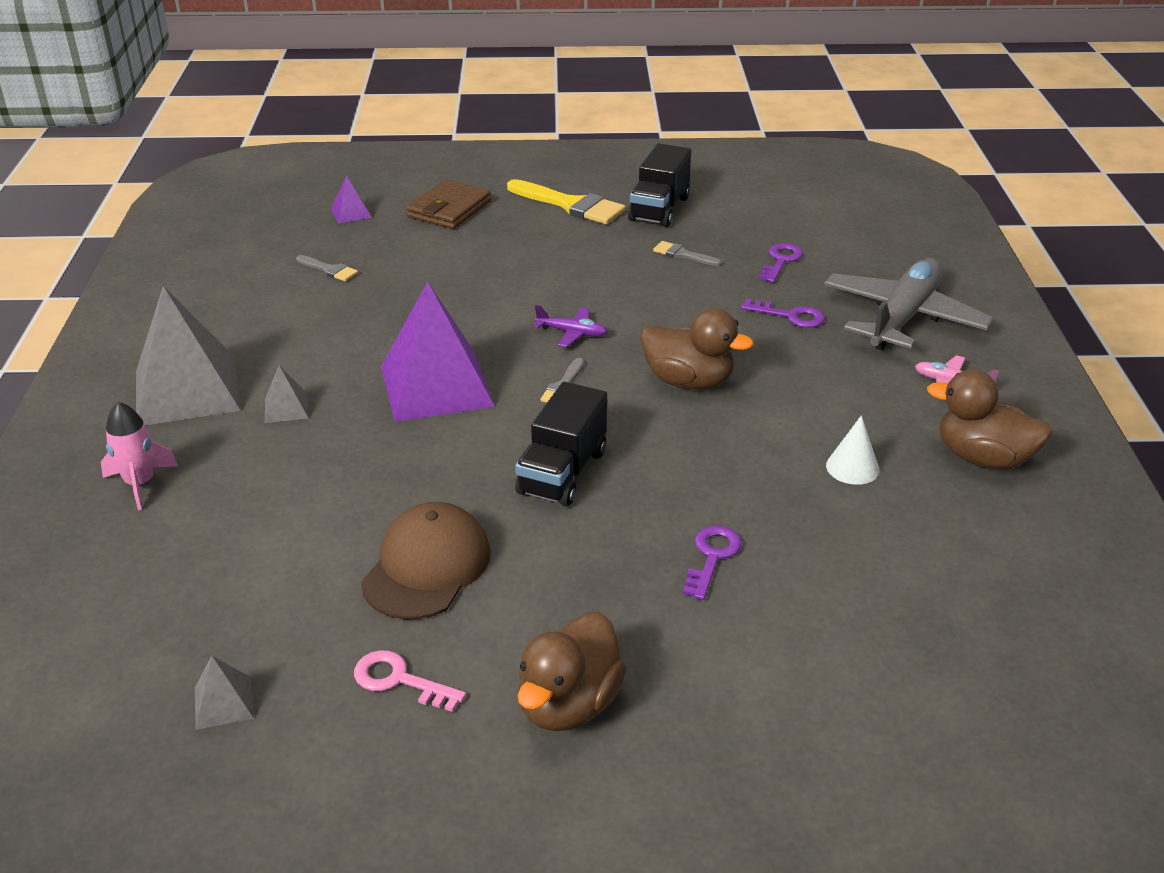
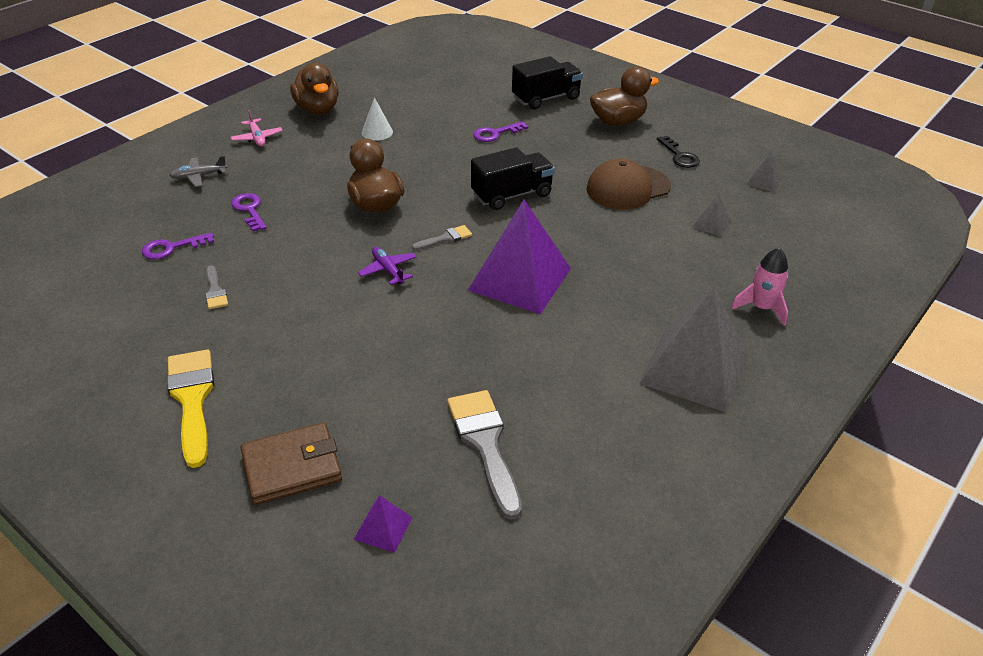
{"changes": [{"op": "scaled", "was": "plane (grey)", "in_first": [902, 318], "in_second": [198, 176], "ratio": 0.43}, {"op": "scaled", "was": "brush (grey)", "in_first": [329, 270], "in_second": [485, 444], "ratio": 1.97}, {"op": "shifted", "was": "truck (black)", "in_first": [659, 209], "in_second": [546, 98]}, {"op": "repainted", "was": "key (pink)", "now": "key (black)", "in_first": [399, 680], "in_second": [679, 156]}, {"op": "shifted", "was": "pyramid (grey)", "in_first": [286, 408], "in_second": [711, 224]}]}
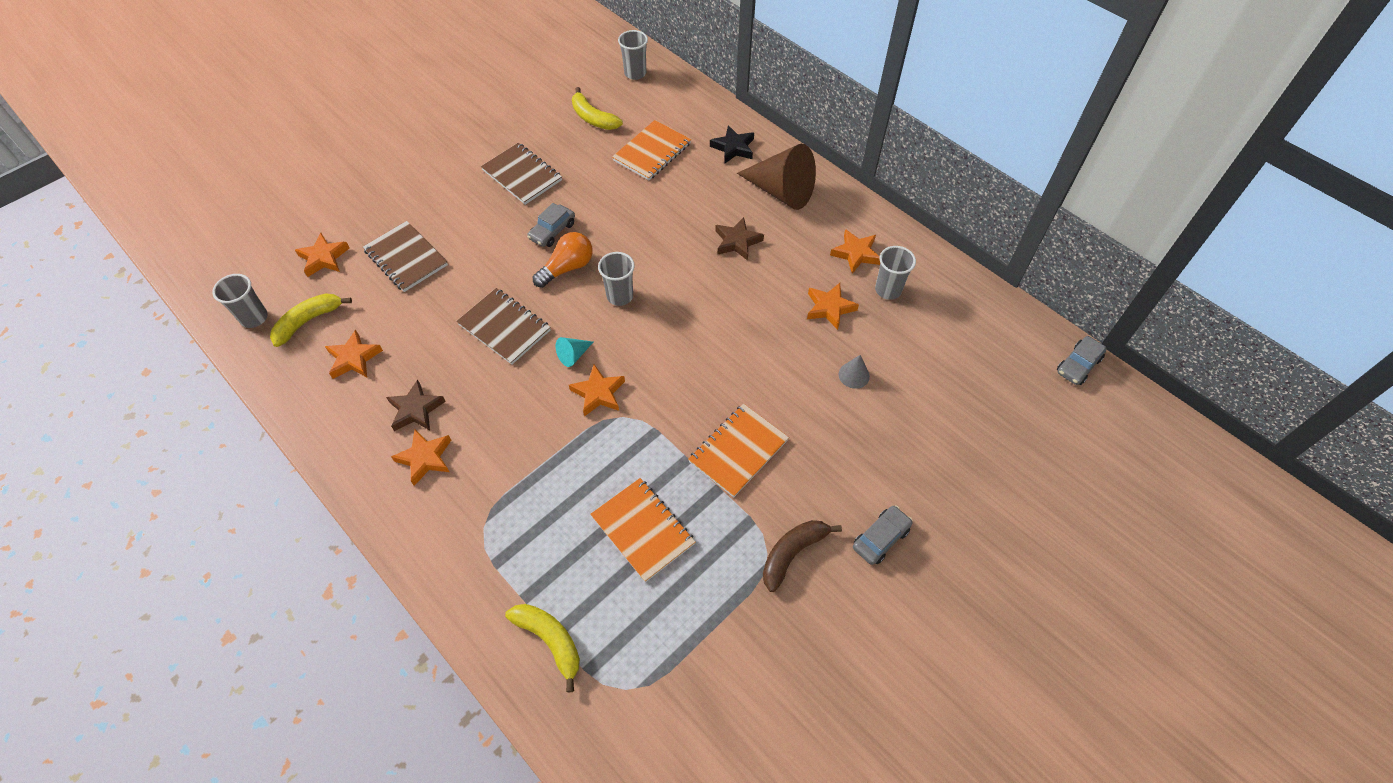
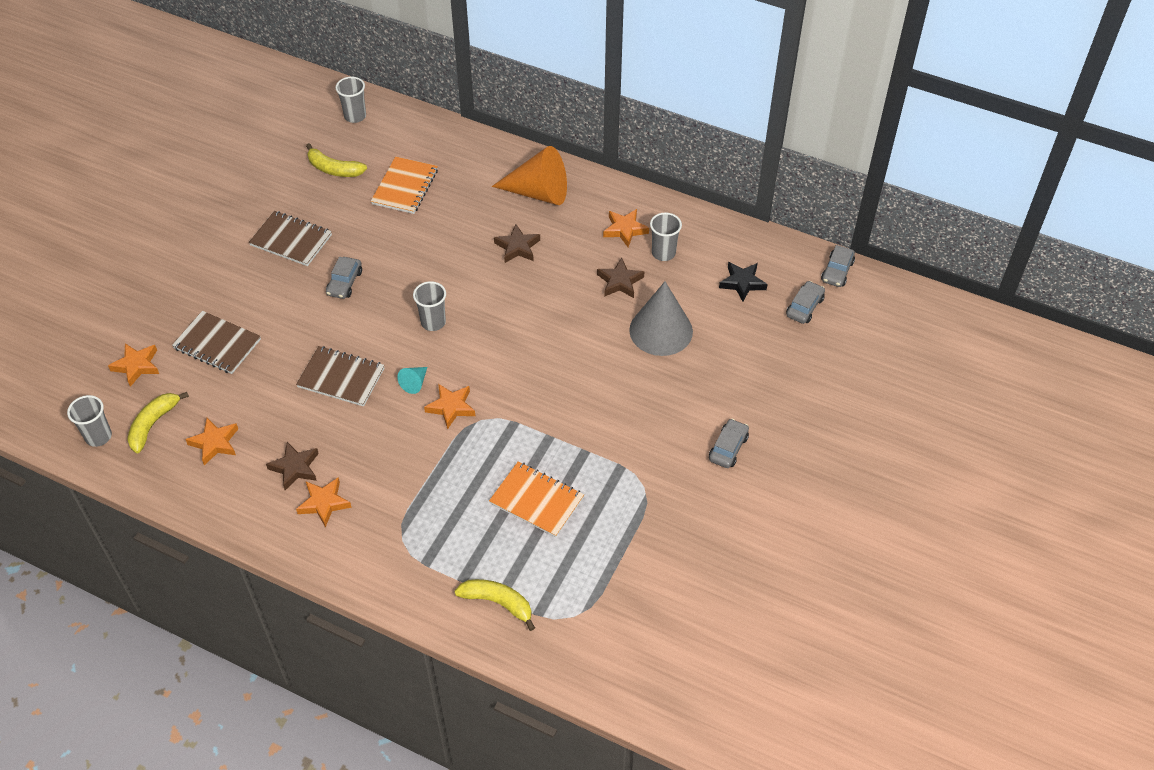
{"changes": [{"op": "repainted", "was": "cone (brown)", "now": "cone (orange)", "in_first": [781, 192], "in_second": [539, 192]}, {"op": "repainted", "was": "star (orange)", "now": "star (brown)", "in_first": [829, 308], "in_second": [620, 281]}, {"op": "scaled", "was": "cone (grey)", "in_first": [854, 375], "in_second": [661, 330], "ratio": 2.31}, {"op": "shifted", "was": "star (black)", "in_first": [733, 148], "in_second": [742, 283]}, {"op": "new", "now": "car (grey)", "in_second": [804, 307]}, {"op": "gone", "was": "light bulb (orange)", "in_first": [567, 268]}, {"op": "gone", "was": "notebook (orange)", "in_first": [738, 451]}, {"op": "gone", "was": "banana (brown)", "in_first": [792, 553]}]}
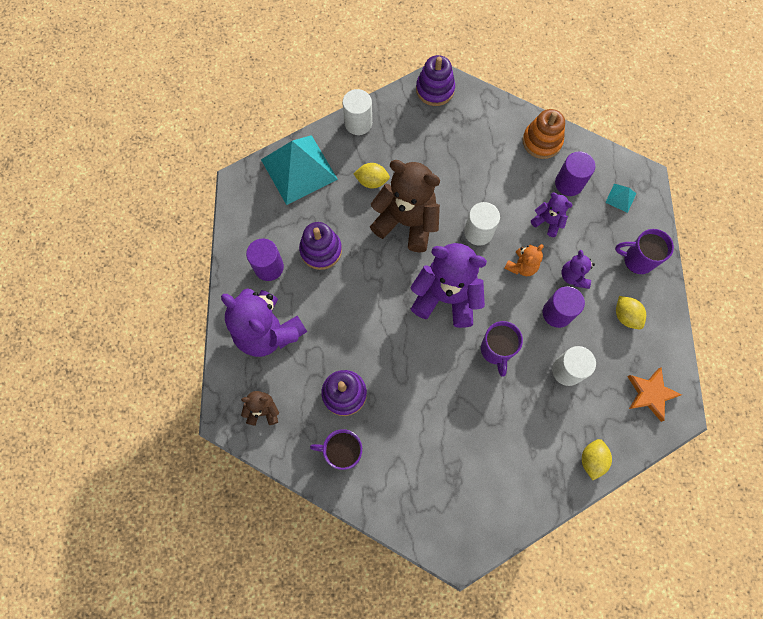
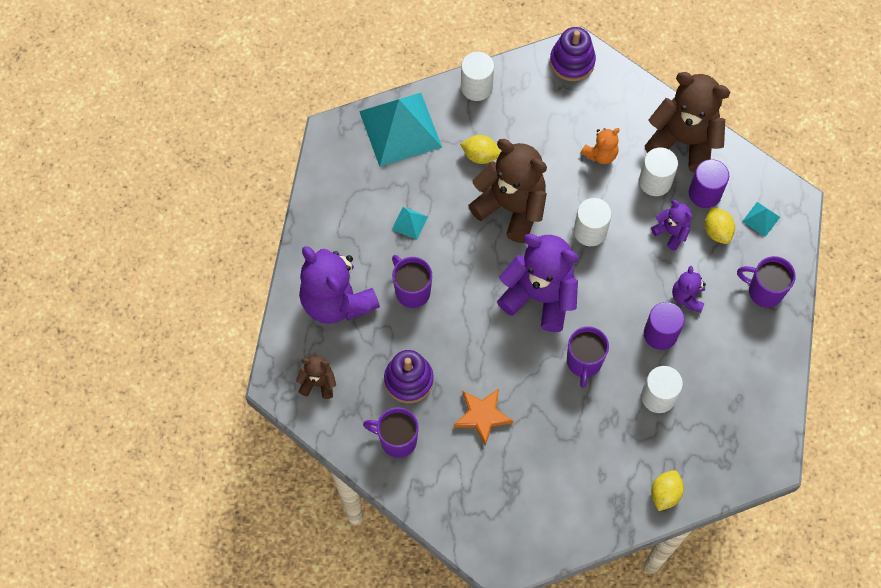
{"changes": [{"op": "swapped", "was": "stacking toy (purple)", "now": "pyramid (turquoise)", "in_first": [321, 250], "in_second": [409, 223]}, {"op": "new", "now": "mug (purple)", "in_second": [412, 291]}, {"op": "shifted", "was": "star (orange)", "in_first": [650, 394], "in_second": [482, 416]}, {"op": "shifted", "was": "teddy bear (orange)", "in_first": [521, 266], "in_second": [600, 154]}, {"op": "new", "now": "cylinder (white)", "in_second": [655, 181]}, {"op": "swapped", "was": "stacking toy (orange)", "now": "teddy bear (brown)", "in_first": [542, 141], "in_second": [684, 141]}, {"op": "shifted", "was": "lemon (yellow)", "in_first": [625, 316], "in_second": [717, 231]}, {"op": "gone", "was": "cylinder (purple)", "in_first": [269, 267]}]}
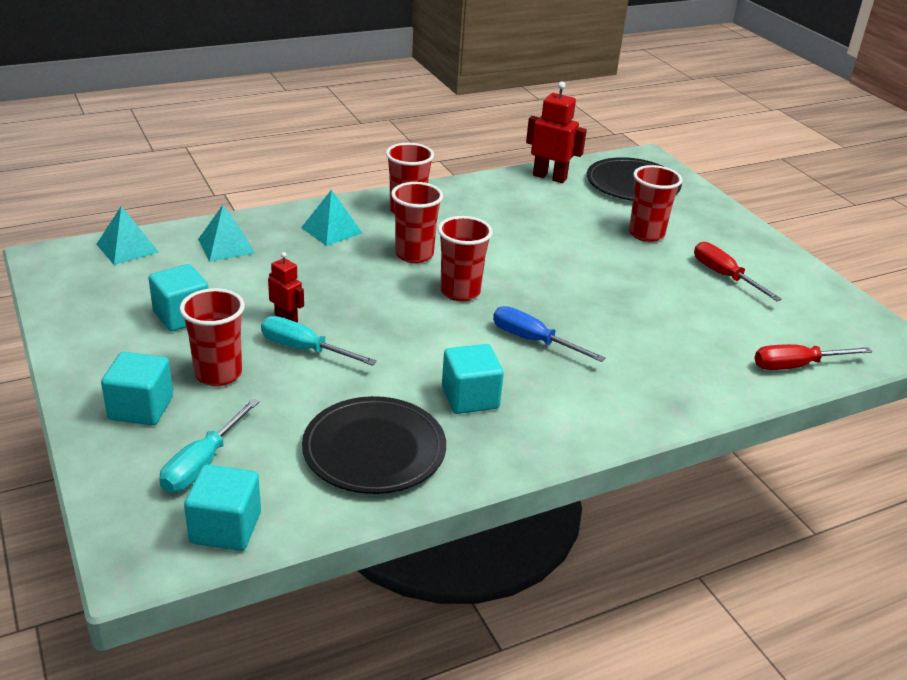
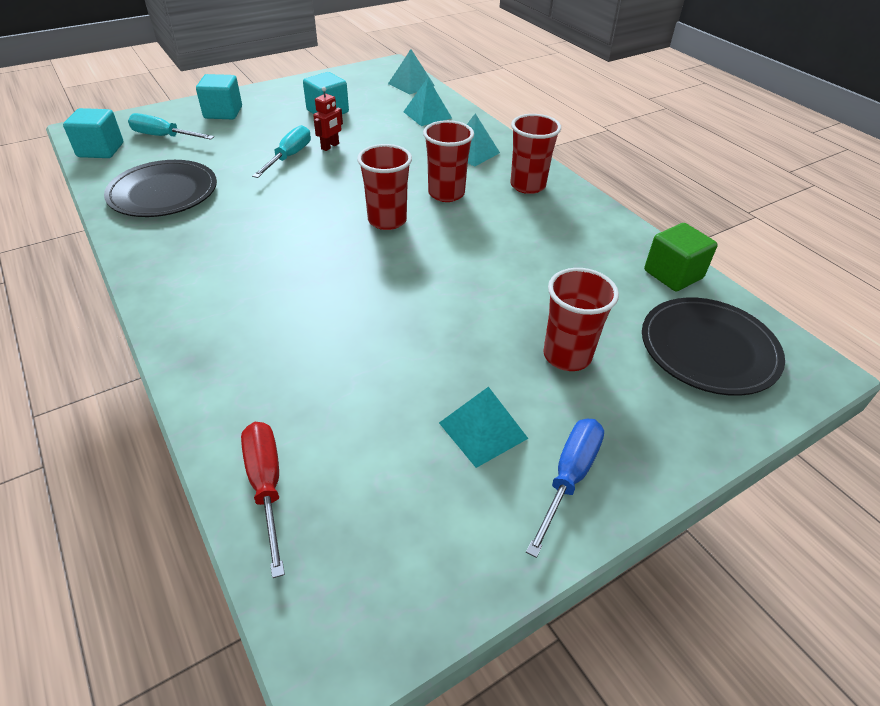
{"changes": [{"op": "swapped", "was": "screwdriver (red)", "now": "pyramid (turquoise)", "in_first": [724, 276], "in_second": [483, 430]}, {"op": "shifted", "was": "screwdriver (blue)", "in_first": [533, 341], "in_second": [569, 477]}, {"op": "swapped", "was": "robot (red)", "now": "cube (green)", "in_first": [550, 177], "in_second": [673, 274]}, {"op": "gone", "was": "cup (red)", "in_first": [218, 374]}, {"op": "gone", "was": "cube (turquoise)", "in_first": [470, 398]}]}
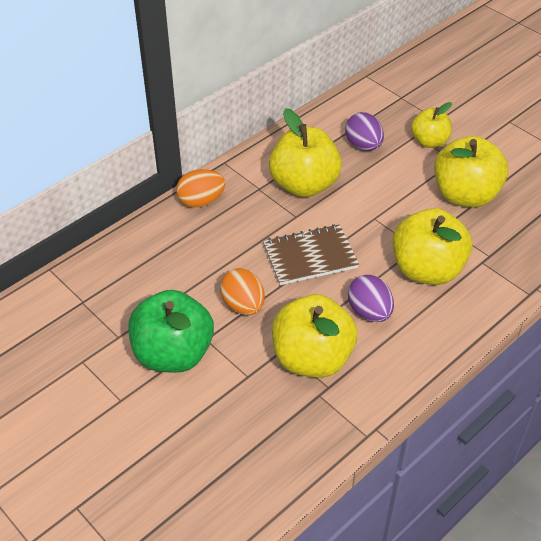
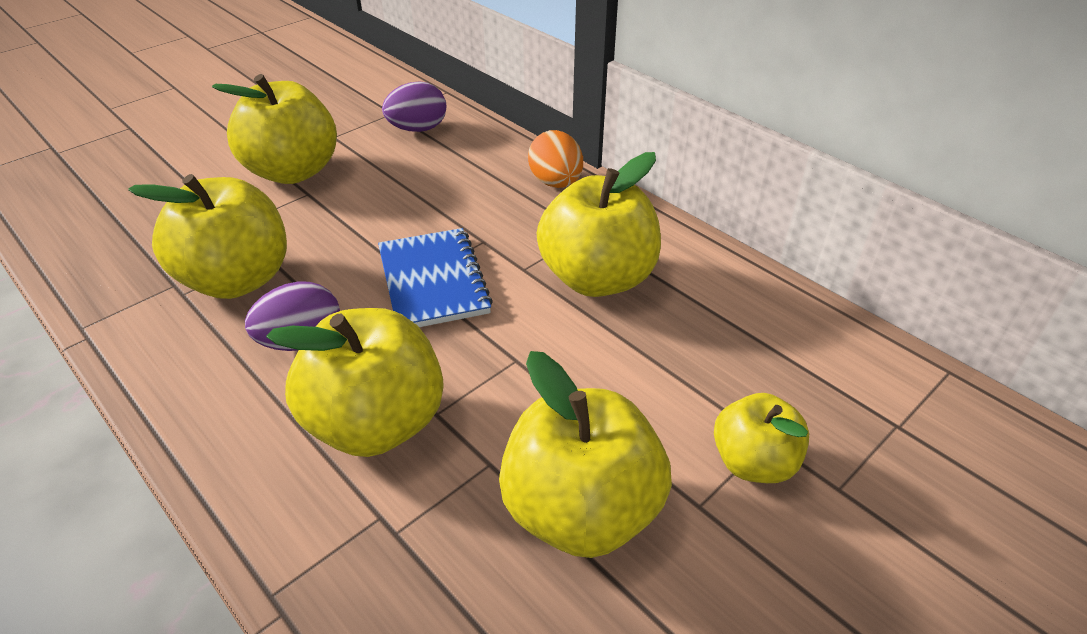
{"changes": [{"op": "repainted", "was": "apple (green)", "now": "apple (yellow)", "in_first": [173, 354], "in_second": [293, 171]}, {"op": "repainted", "was": "notebook (brown)", "now": "notebook (blue)", "in_first": [310, 256], "in_second": [433, 281]}, {"op": "shifted", "was": "egg (purple)", "in_first": [363, 145], "in_second": [418, 129]}, {"op": "gone", "was": "egg (orange)", "in_first": [243, 305]}]}
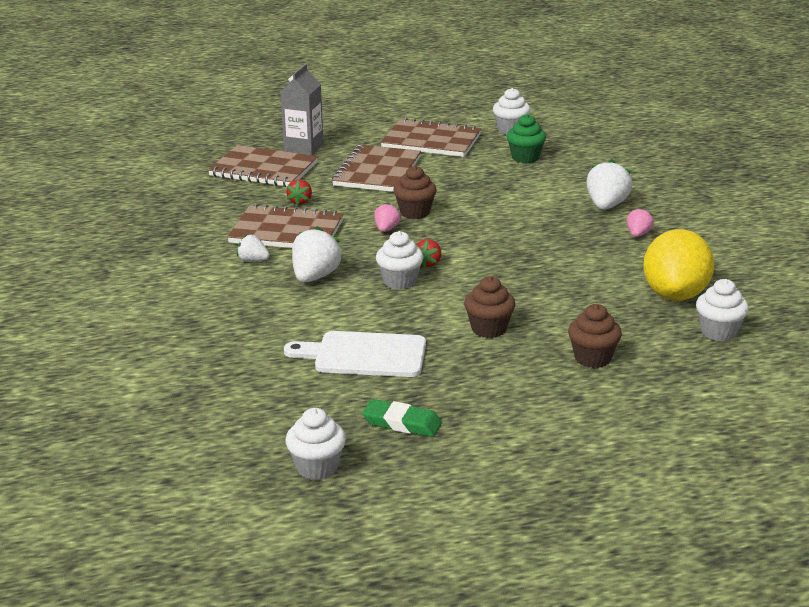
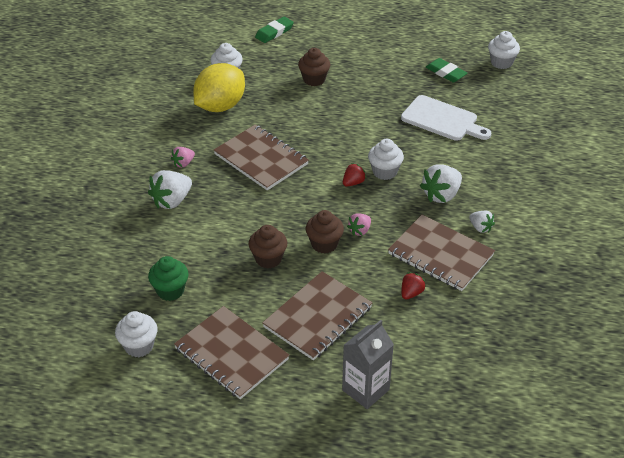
{"changes": [{"op": "shifted", "was": "notebook (brown)", "in_first": [263, 169], "in_second": [261, 159]}, {"op": "shifted", "was": "cupcake (brown)", "in_first": [489, 329], "in_second": [268, 259]}, {"op": "new", "now": "eraser (green)", "in_second": [274, 32]}]}
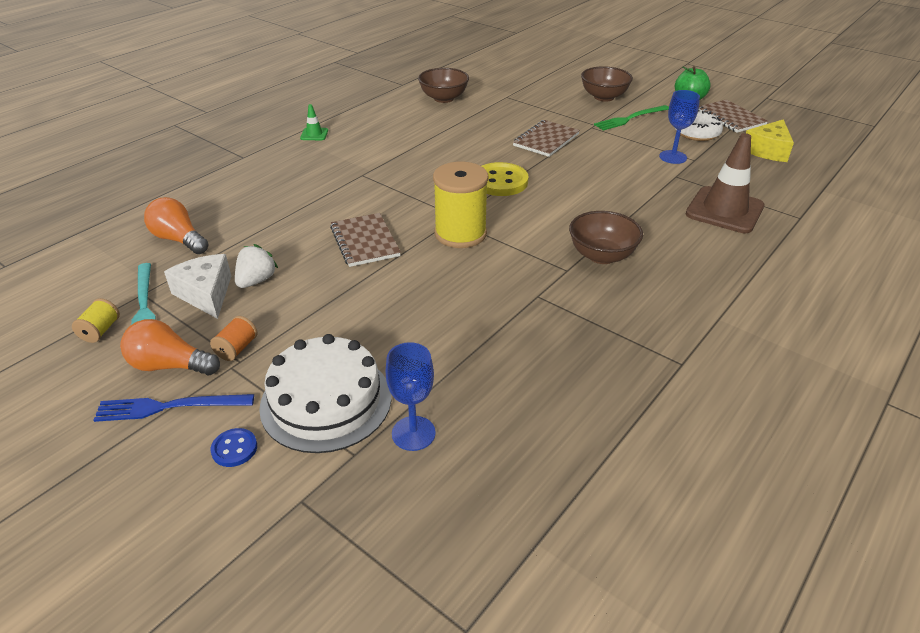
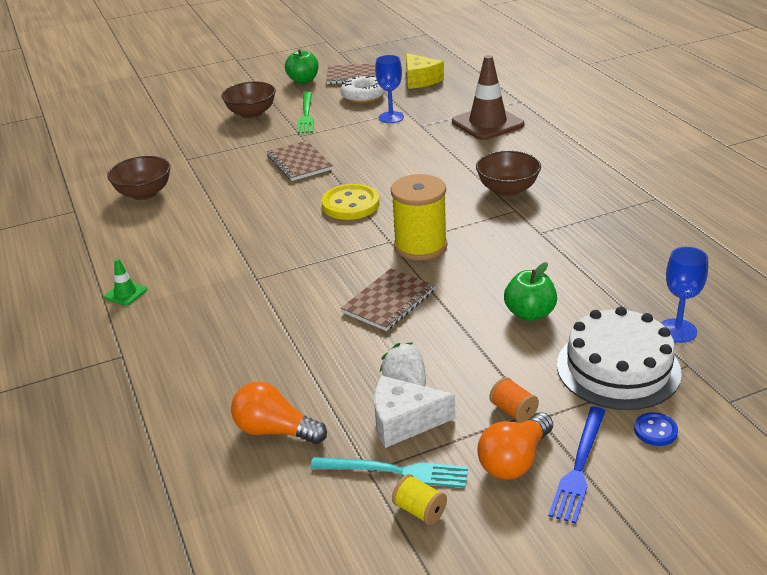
{"changes": [{"op": "rotated", "was": "light bulb (orange)", "in_first": [179, 239], "in_second": [275, 431], "clockwise": 45}, {"op": "rotated", "was": "notebook (brown)", "in_first": [365, 241], "in_second": [389, 301], "clockwise": -60}, {"op": "new", "now": "apple (green)", "in_second": [530, 313]}]}
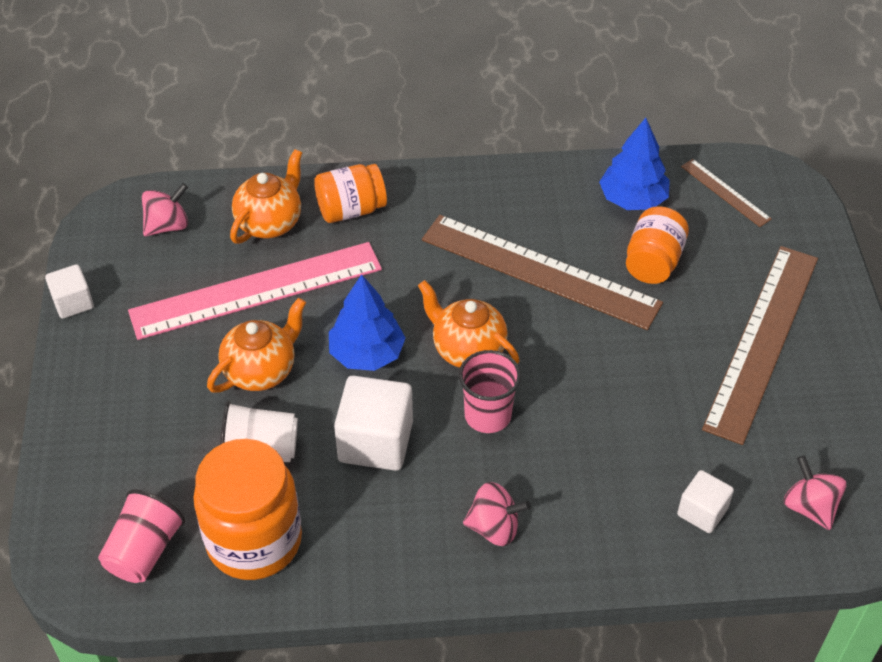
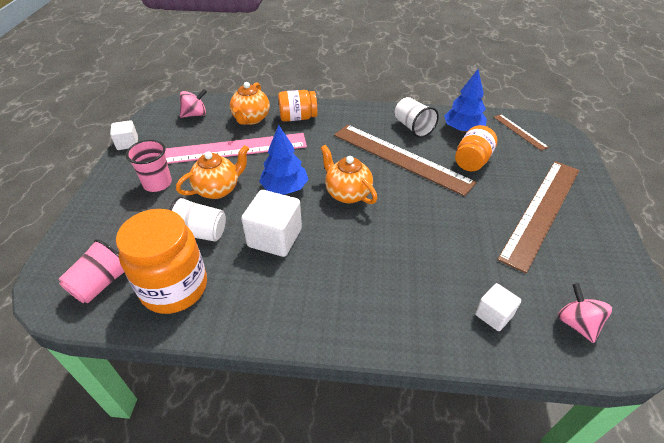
{"changes": [{"op": "shifted", "was": "cup (pink)", "in_first": [488, 415], "in_second": [157, 183]}, {"op": "rotated", "was": "teapot (orange)", "in_first": [270, 223], "in_second": [251, 119], "clockwise": 150}, {"op": "new", "now": "cup (white)", "in_second": [413, 127]}, {"op": "gone", "was": "spinning top (pink)", "in_first": [494, 527]}]}
